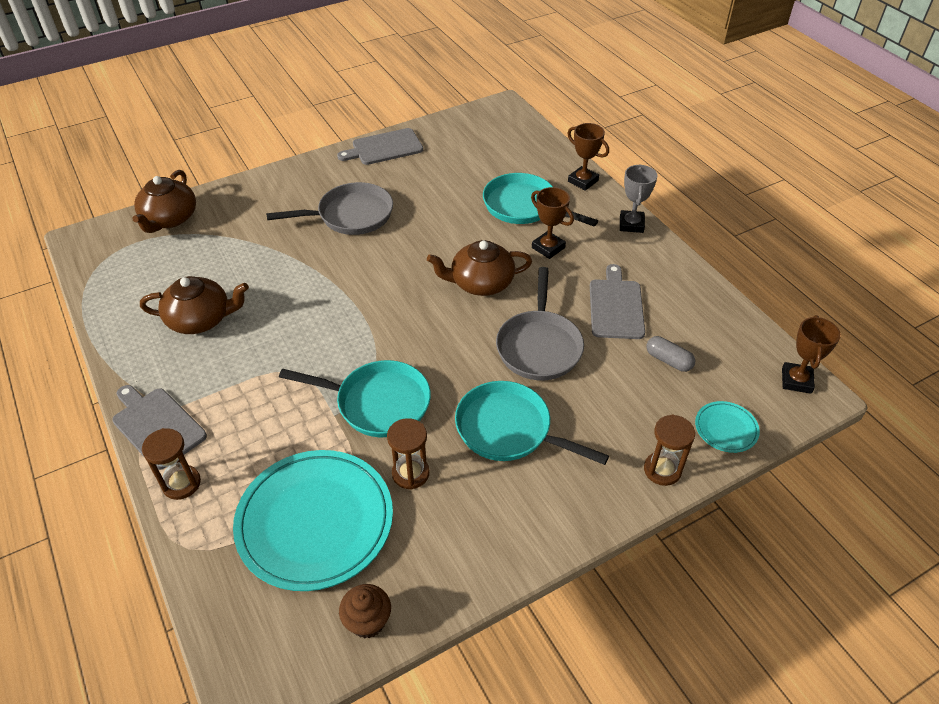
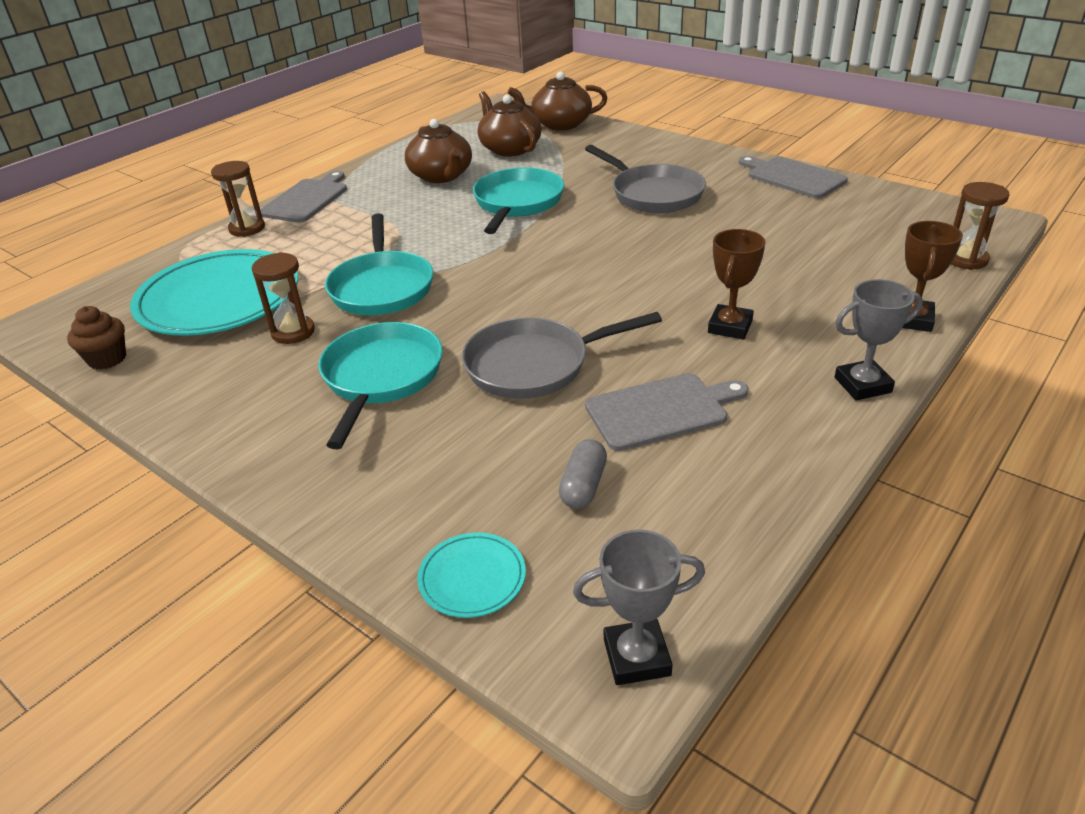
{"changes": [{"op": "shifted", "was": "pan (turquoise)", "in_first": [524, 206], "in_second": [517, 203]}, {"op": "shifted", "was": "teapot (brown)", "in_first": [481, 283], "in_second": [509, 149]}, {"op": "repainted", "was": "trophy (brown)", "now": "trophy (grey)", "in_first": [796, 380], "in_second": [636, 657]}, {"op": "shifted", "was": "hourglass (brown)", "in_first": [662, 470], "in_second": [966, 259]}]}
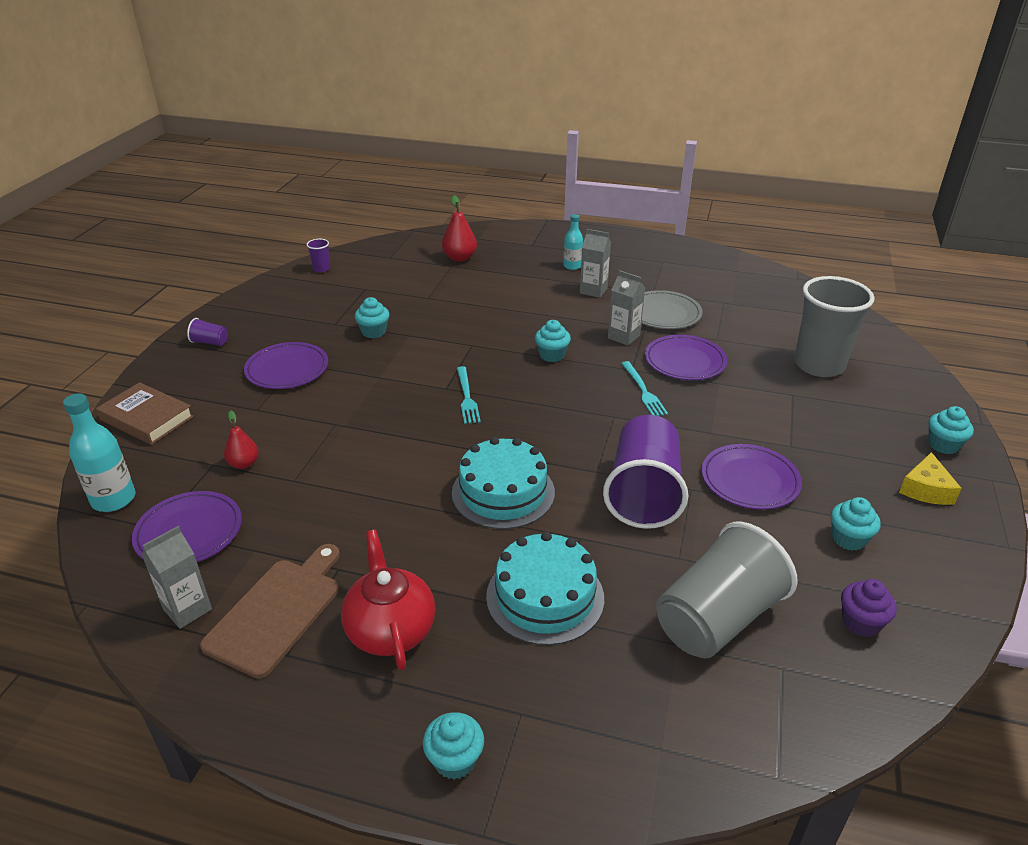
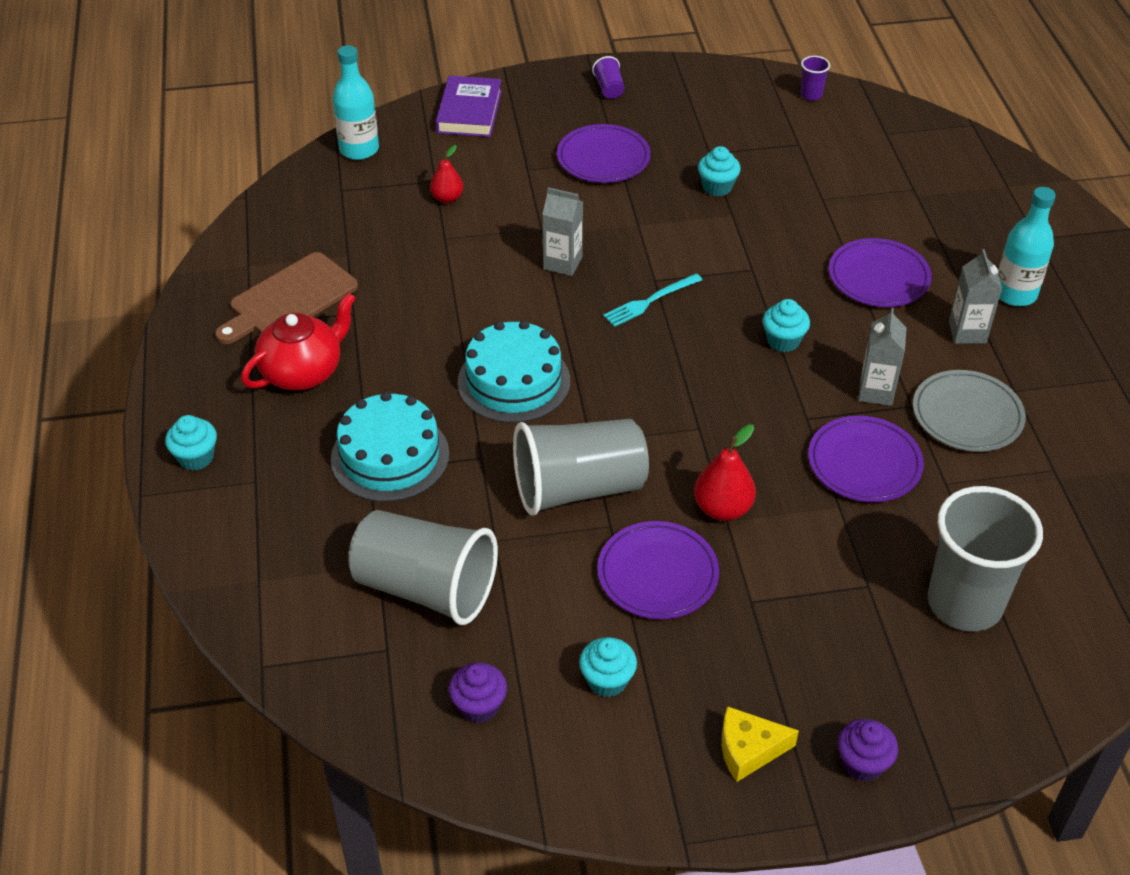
{"changes": [{"op": "rotated", "was": "cutting board (brown)", "in_first": [277, 611], "in_second": [289, 299], "clockwise": 135}, {"op": "repainted", "was": "book (brown)", "now": "book (purple)", "in_first": [147, 418], "in_second": [469, 112]}, {"op": "repainted", "was": "cup (purple)", "now": "cup (grey)", "in_first": [643, 493], "in_second": [578, 488]}, {"op": "shifted", "was": "carton (grey)", "in_first": [187, 609], "in_second": [562, 263]}, {"op": "shifted", "was": "pear (red)", "in_first": [460, 258], "in_second": [722, 508]}, {"op": "shifted", "was": "plate (purple)", "in_first": [189, 532], "in_second": [878, 277]}, {"op": "repainted", "was": "cupcake (turquoise)", "now": "cupcake (purple)", "in_first": [943, 445], "in_second": [862, 763]}, {"op": "scaled", "was": "bottle (turquoise)", "in_first": [572, 266], "in_second": [1015, 294], "ratio": 1.57}, {"op": "gone", "was": "fork (turquoise)", "in_first": [643, 391]}]}
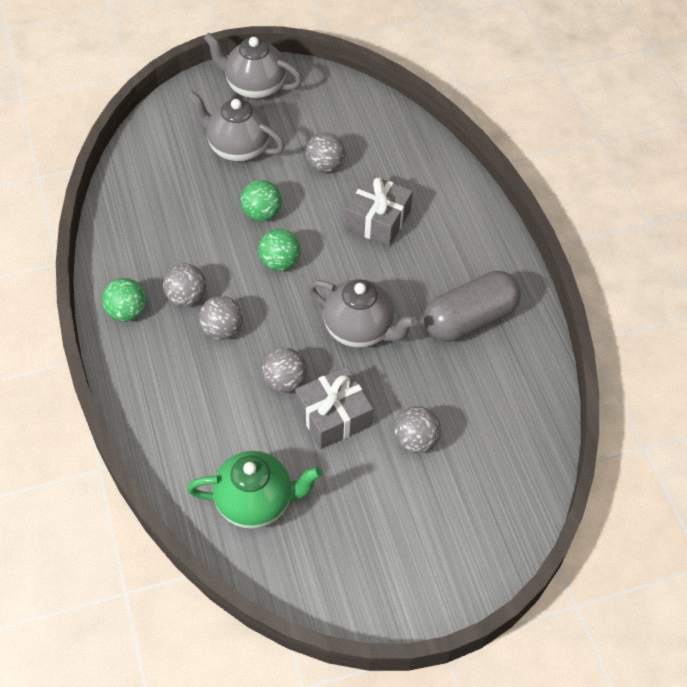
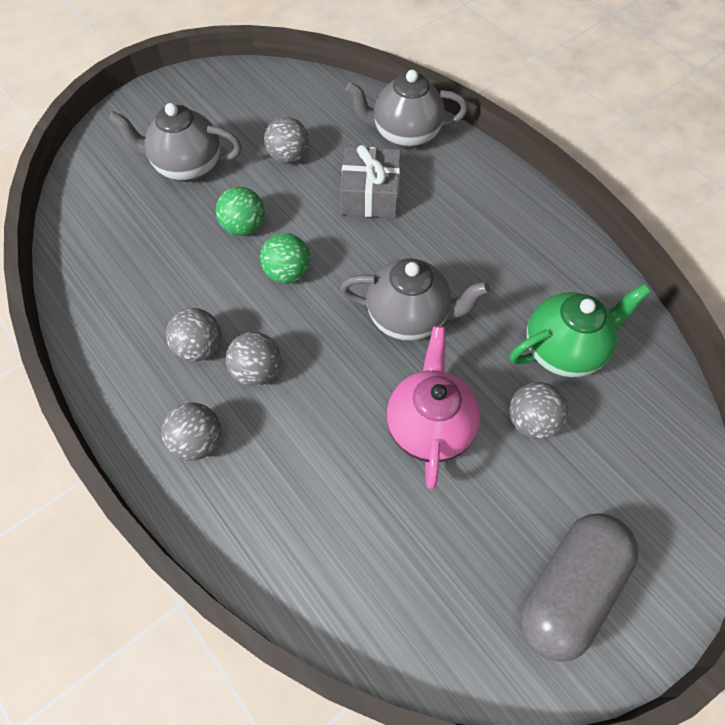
{"changes": [{"op": "shifted", "was": "ball (grey)", "in_first": [285, 381], "in_second": [198, 441]}, {"op": "shifted", "was": "teapot (grey)", "in_first": [254, 87], "in_second": [405, 135]}, {"op": "swapped", "was": "gift (grey)", "now": "teapot (pink)", "in_first": [333, 416], "in_second": [429, 427]}, {"op": "shifted", "was": "teapot (green)", "in_first": [256, 502], "in_second": [563, 350]}, {"op": "shifted", "was": "capsule (grey)", "in_first": [470, 319], "in_second": [569, 589]}, {"op": "gone", "was": "ball (green)", "in_first": [127, 312]}]}
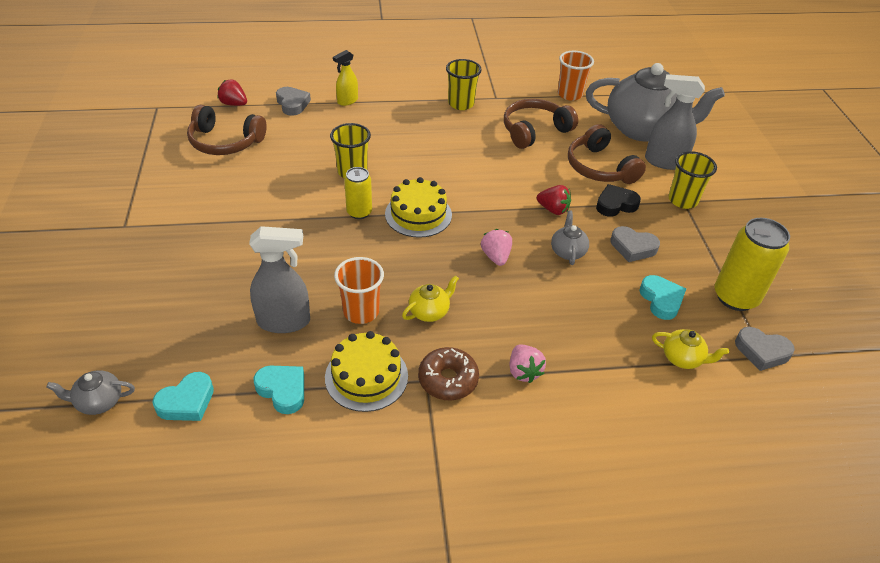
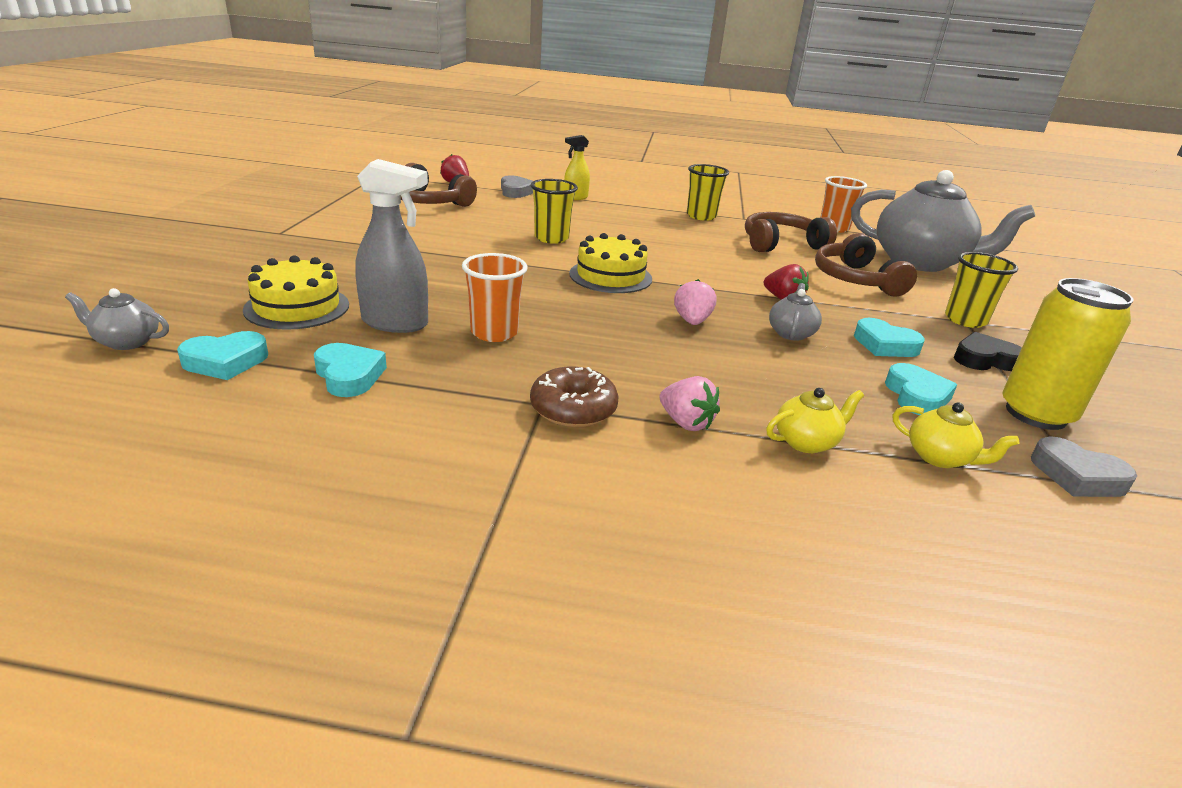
{"changes": [{"op": "shifted", "was": "cake (yellow)", "in_first": [366, 376], "in_second": [297, 307]}, {"op": "rotated", "was": "strawberry (pink)", "in_first": [523, 371], "in_second": [686, 423], "clockwise": -45}, {"op": "shifted", "was": "teapot (yellow)", "in_first": [429, 311], "in_second": [806, 442]}, {"op": "repainted", "was": "heart (grey)", "now": "heart (turquoise)", "in_first": [633, 247], "in_second": [884, 345]}, {"op": "shifted", "was": "heart (black)", "in_first": [615, 204], "in_second": [984, 359]}, {"op": "gone", "was": "can (yellow)", "in_first": [359, 212]}, {"op": "gone", "was": "spray bottle (grey)", "in_first": [664, 162]}]}
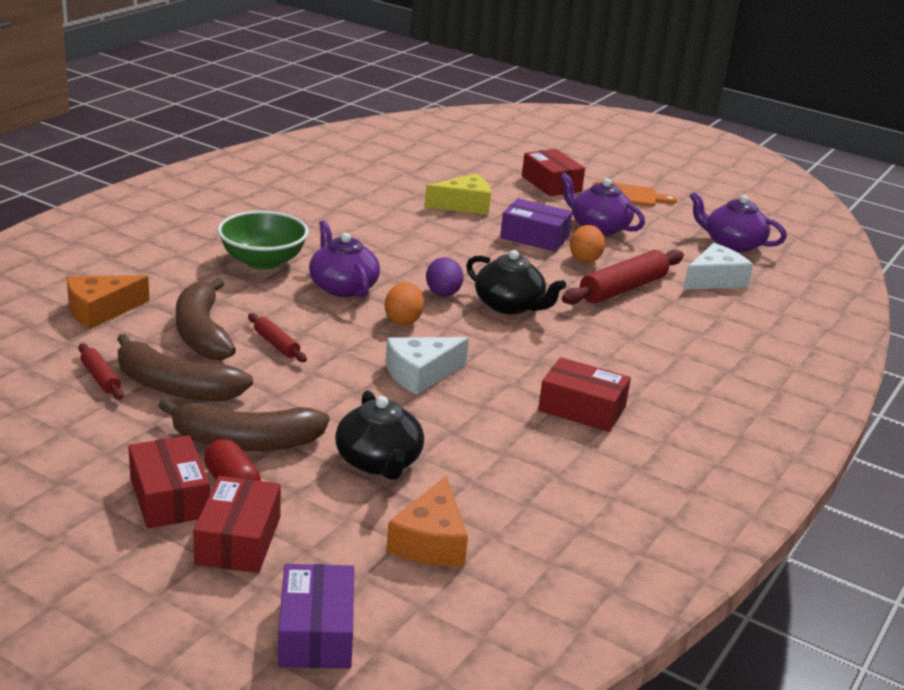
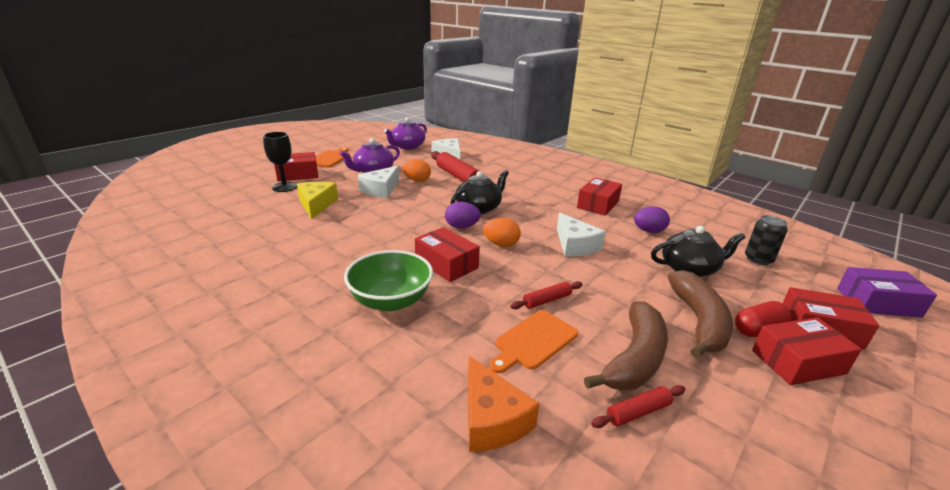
{"changes": [{"op": "new", "now": "goblet (black)", "in_second": [284, 187]}, {"op": "swapped", "was": "box (purple)", "now": "cheese (white)", "in_first": [534, 237], "in_second": [381, 189]}, {"op": "swapped", "was": "teapot (purple)", "now": "box (red)", "in_first": [342, 287], "in_second": [446, 264]}, {"op": "swapped", "was": "banana (brown)", "now": "cutting board (orange)", "in_first": [202, 333], "in_second": [533, 341]}, {"op": "new", "now": "egg (purple)", "in_second": [649, 231]}, {"op": "swapped", "was": "cheese (orange)", "now": "can (black)", "in_first": [430, 541], "in_second": [758, 259]}]}
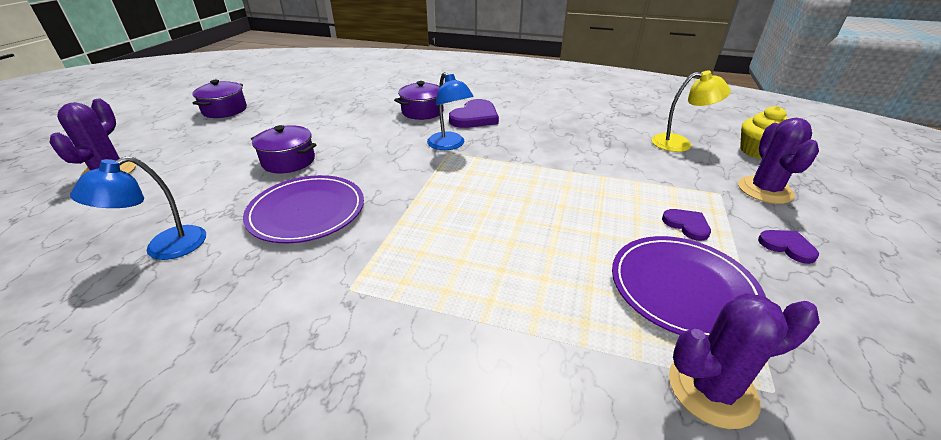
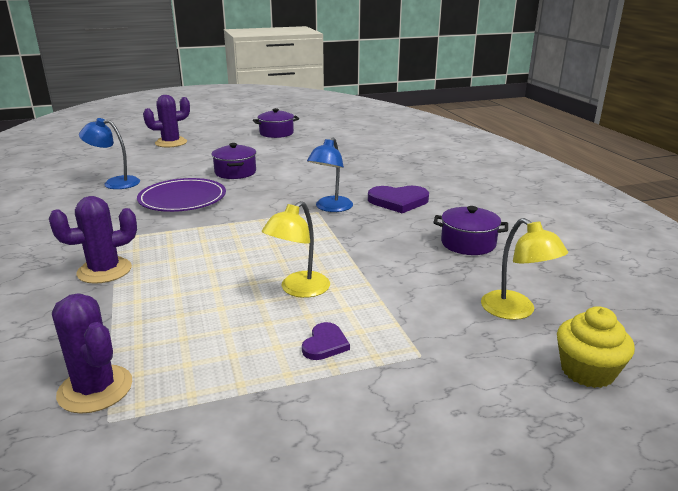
{"changes": [{"op": "shifted", "was": "cactus (purple)", "in_first": [765, 190], "in_second": [104, 271]}, {"op": "new", "now": "lamp (yellow)", "in_second": [298, 290]}, {"op": "shifted", "was": "pot (purple)", "in_first": [422, 111], "in_second": [468, 243]}, {"op": "gone", "was": "plate (purple)", "in_first": [683, 288]}, {"op": "gone", "was": "heart (purple)", "in_first": [787, 247]}]}
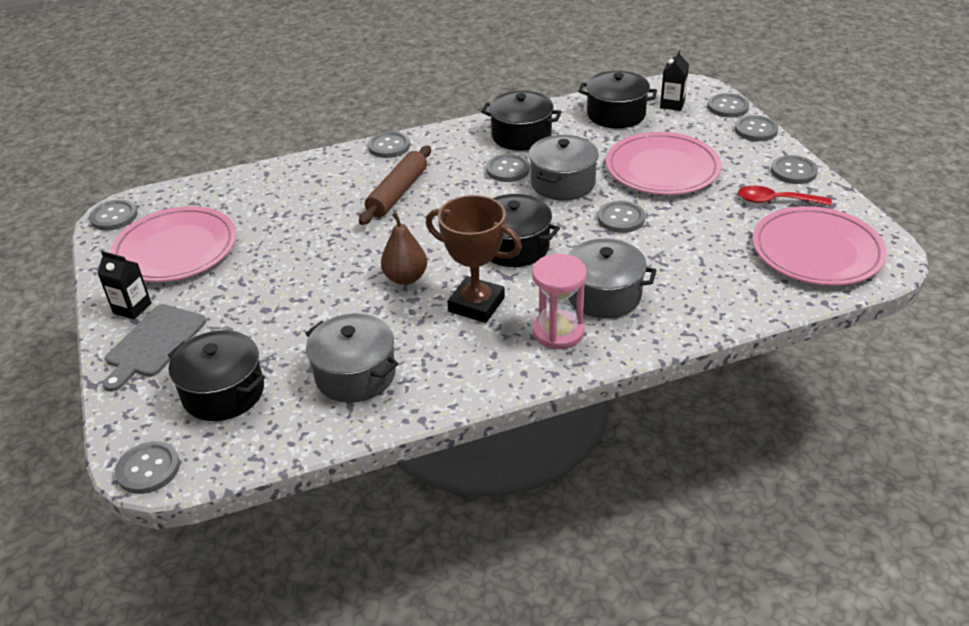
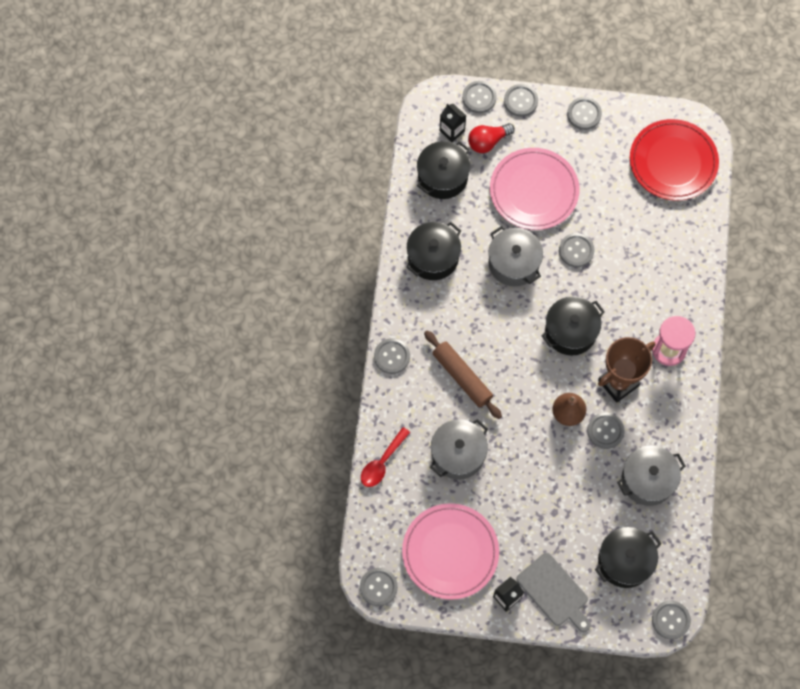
{"changes": [{"op": "shifted", "was": "spoon (red)", "in_first": [775, 201], "in_second": [382, 462]}, {"op": "shifted", "was": "pot (grey)", "in_first": [604, 295], "in_second": [458, 454]}, {"op": "new", "now": "light bulb (red)", "in_second": [488, 142]}, {"op": "shifted", "was": "button (grey)", "in_first": [508, 169], "in_second": [605, 431]}, {"op": "repainted", "was": "plate (pink)", "now": "plate (red)", "in_first": [816, 251], "in_second": [673, 162]}]}
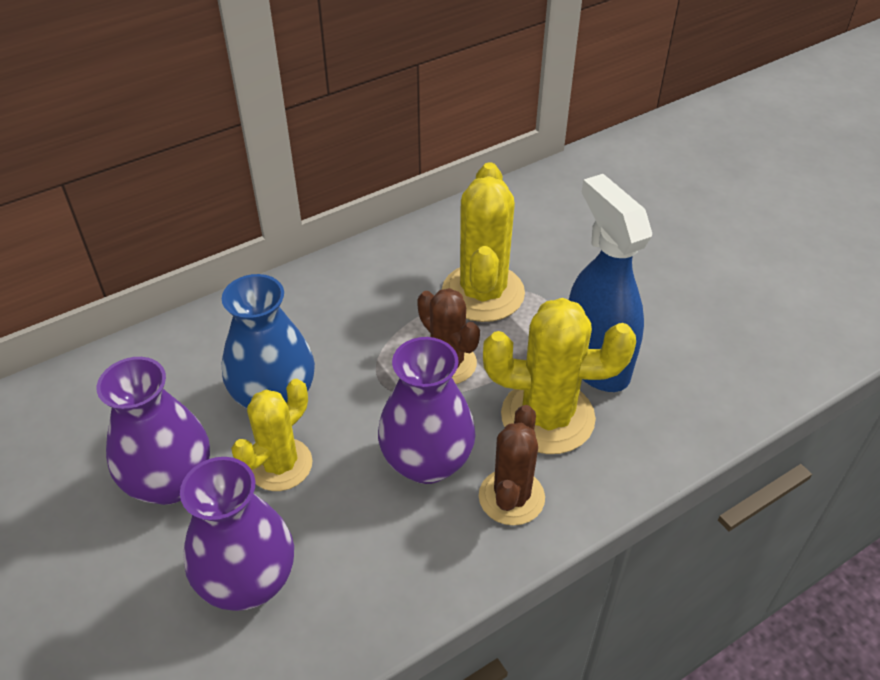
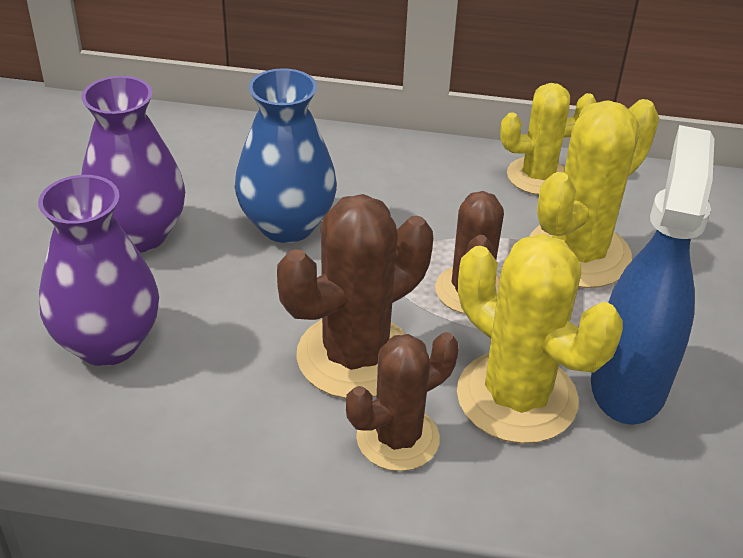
{"changes": [{"op": "swapped", "was": "vase (purple)", "now": "cactus (brown)", "in_first": [427, 462], "in_second": [355, 356]}, {"op": "shifted", "was": "cactus (yellow)", "in_first": [280, 465], "in_second": [538, 176]}]}
